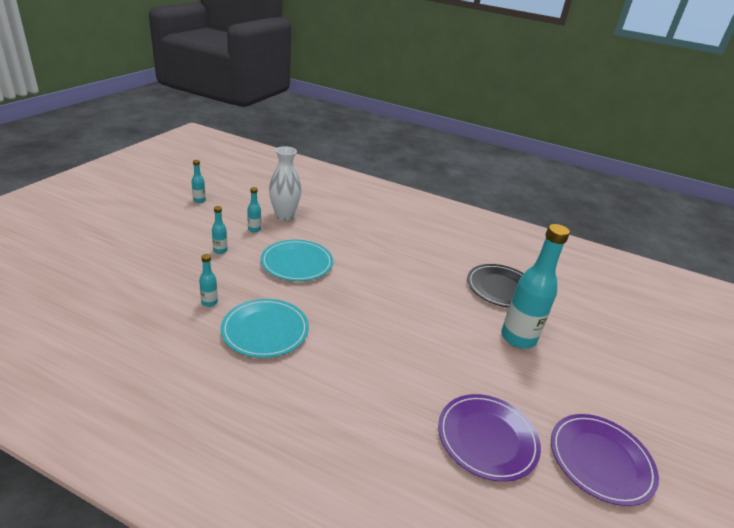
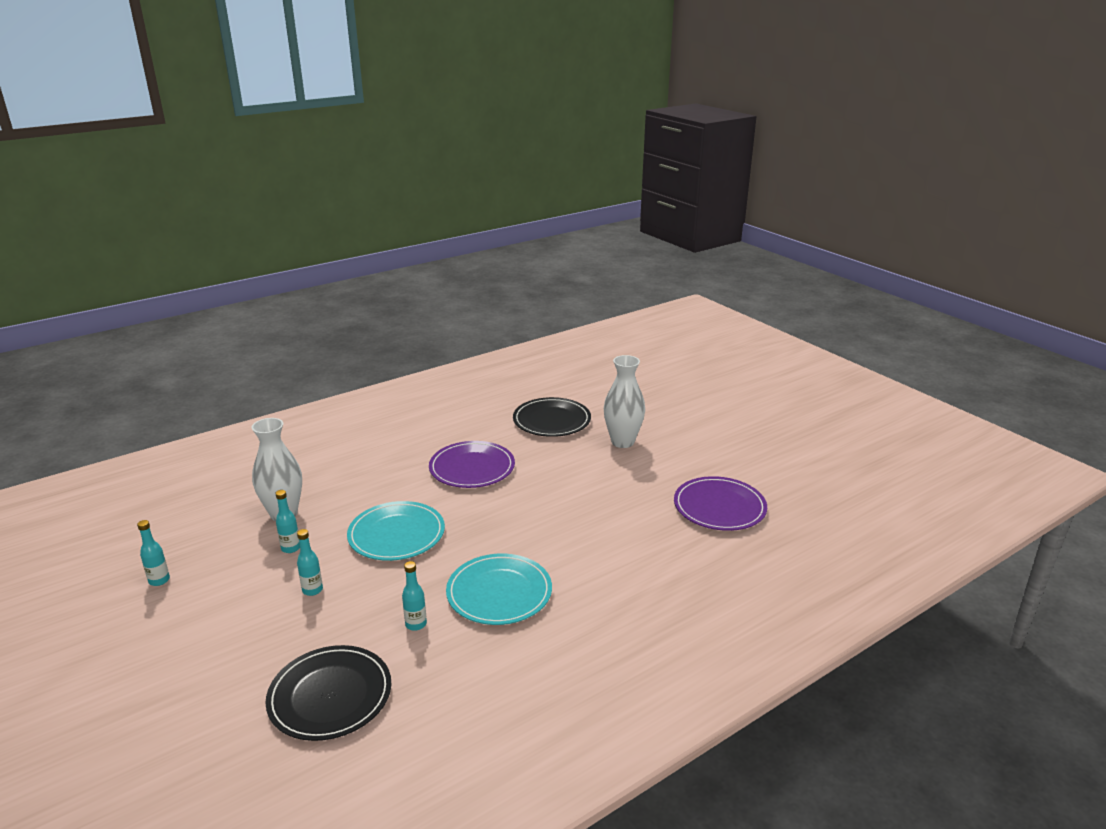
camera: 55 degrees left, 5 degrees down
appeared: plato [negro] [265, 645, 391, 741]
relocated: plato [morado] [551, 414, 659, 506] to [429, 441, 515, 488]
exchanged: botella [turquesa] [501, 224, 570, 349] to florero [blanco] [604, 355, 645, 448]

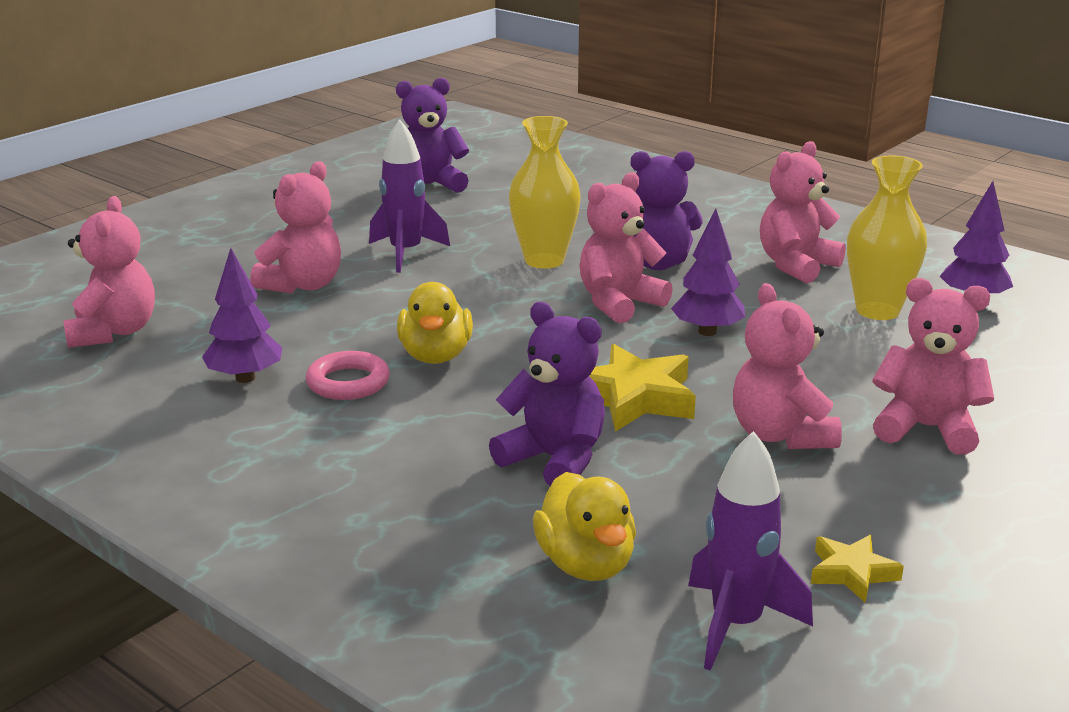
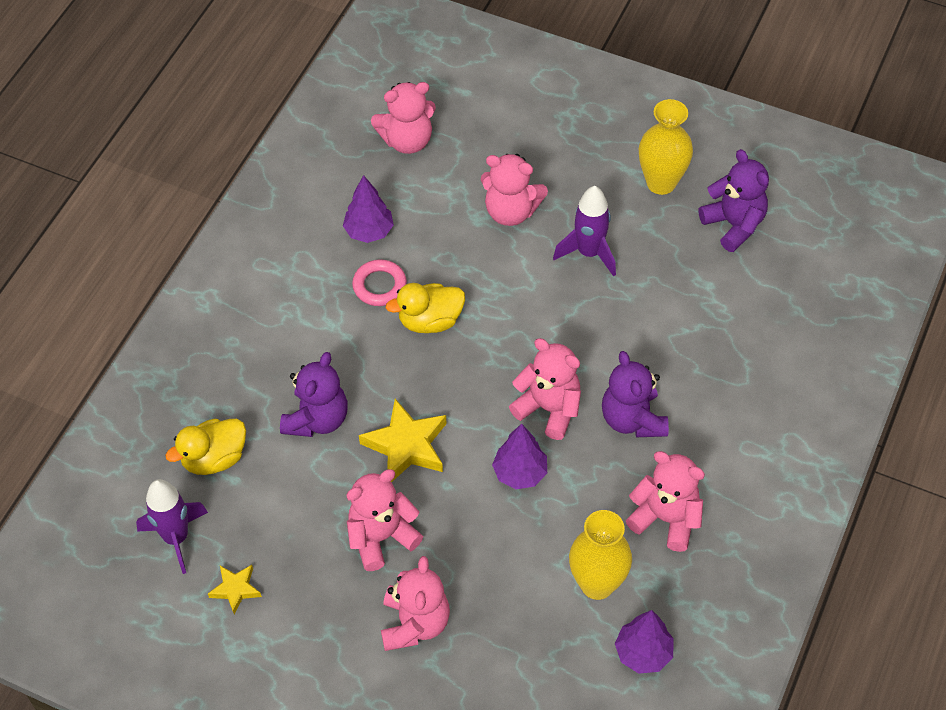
camera: 75 degrees right, 30 degrees up
relocated: florero [amarillo] [509, 116, 581, 269] to [639, 99, 693, 195]

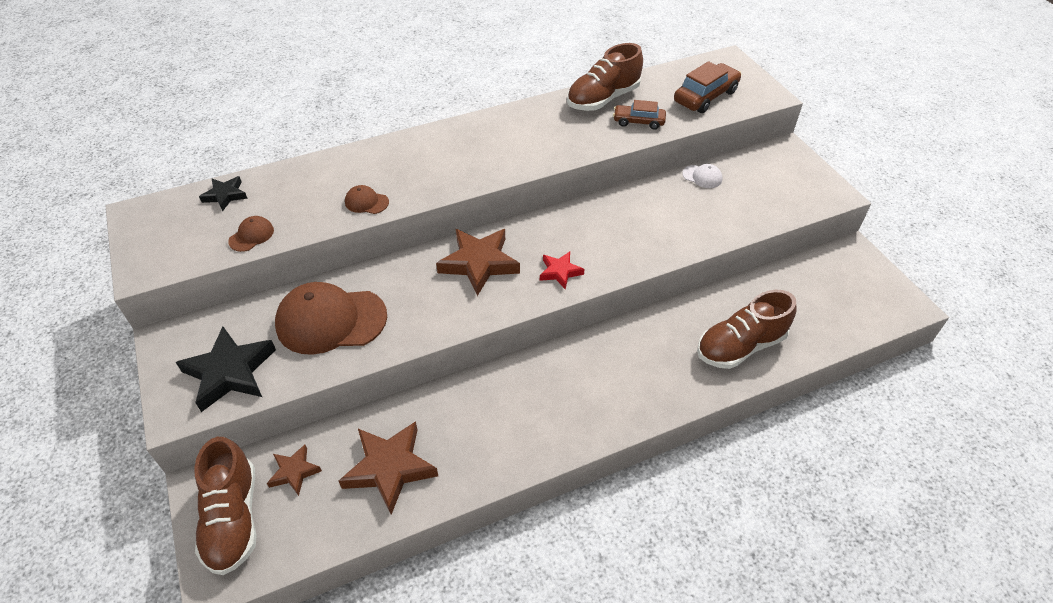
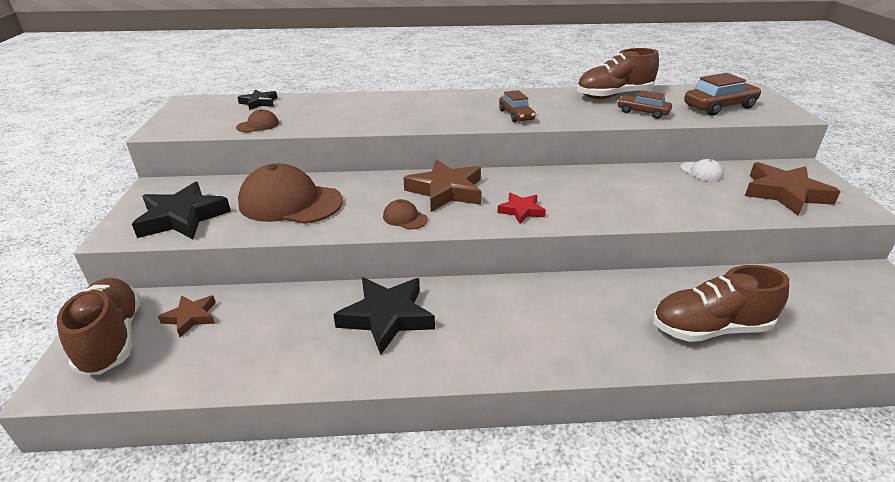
camera: 20 degrees right, 15 degrees down
appeared: estrella [negro] [333, 277, 435, 355]; coche [marrón] [499, 90, 536, 123]
relocated: gorra [marrón] [345, 185, 389, 214] to [383, 199, 428, 229]; estrella [marrón] [339, 421, 438, 515] to [745, 162, 841, 216]
spun: zapato [marrón] [194, 437, 257, 575] = [57, 278, 141, 375] 150 degrees clockwise

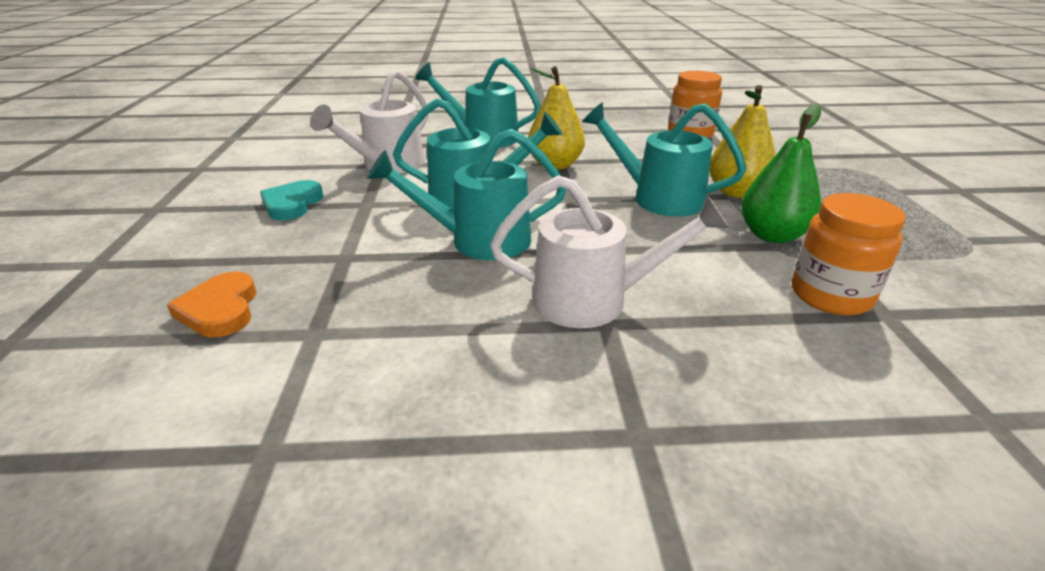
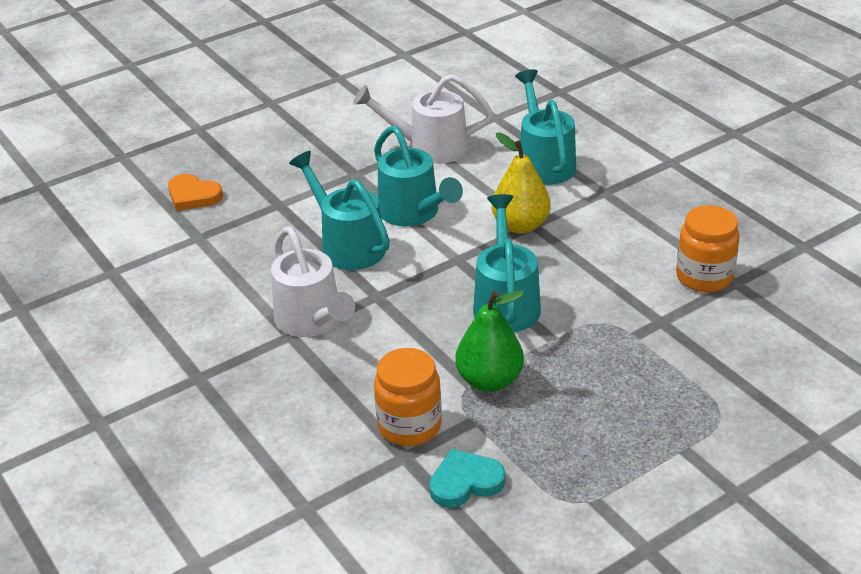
camera: 60 degrees right, 5 degrees up
missing: pera [amarillo] [710, 85, 776, 198]
relocated: corazón [turquesa] [260, 180, 323, 220] to [429, 449, 505, 508]
spun: corazón [naranja] [167, 271, 257, 338] = [168, 174, 223, 211] 105 degrees counterclockwise

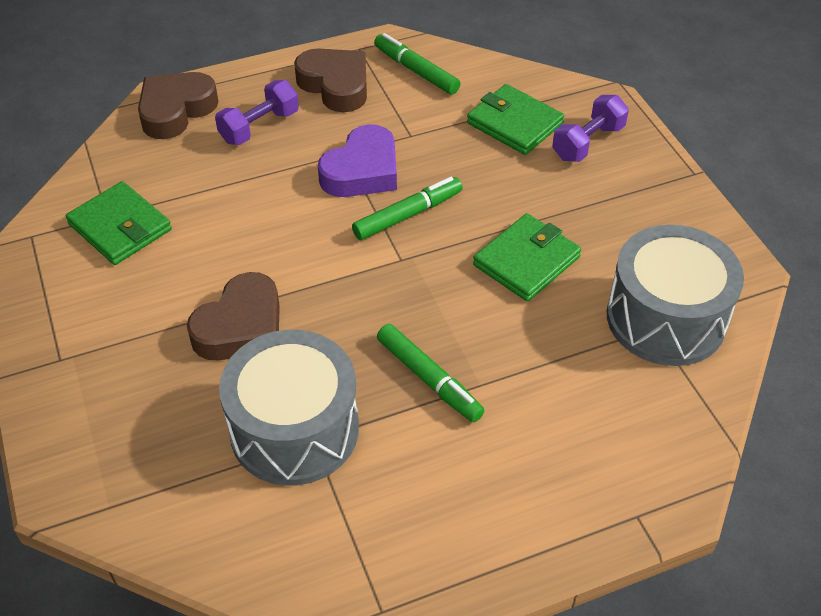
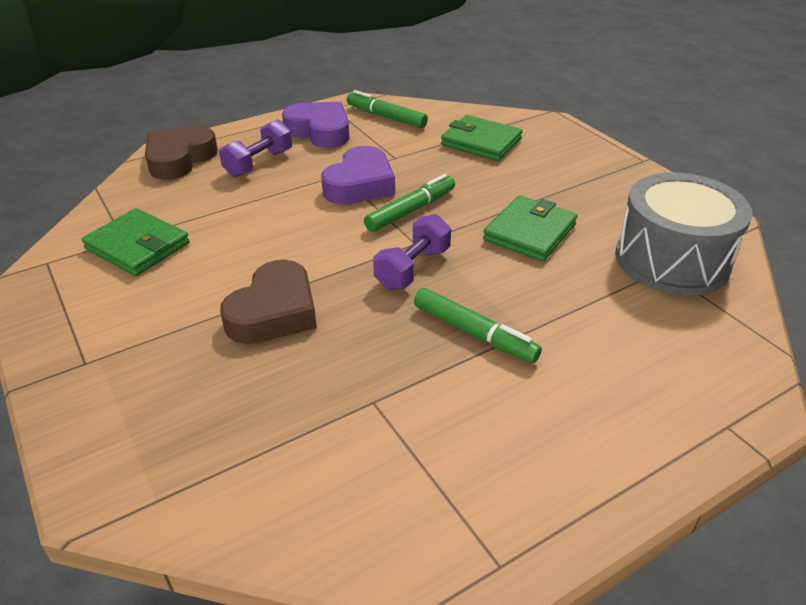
camera: 10 degrees left, 10 degrees down
missing: tambor [gris] [219, 330, 359, 485]
relocated: mancuerna [morado] [552, 95, 629, 162] to [373, 214, 451, 290]
colour: corazón [marrón] [294, 48, 367, 112] to corazón [morado] [282, 102, 349, 148]

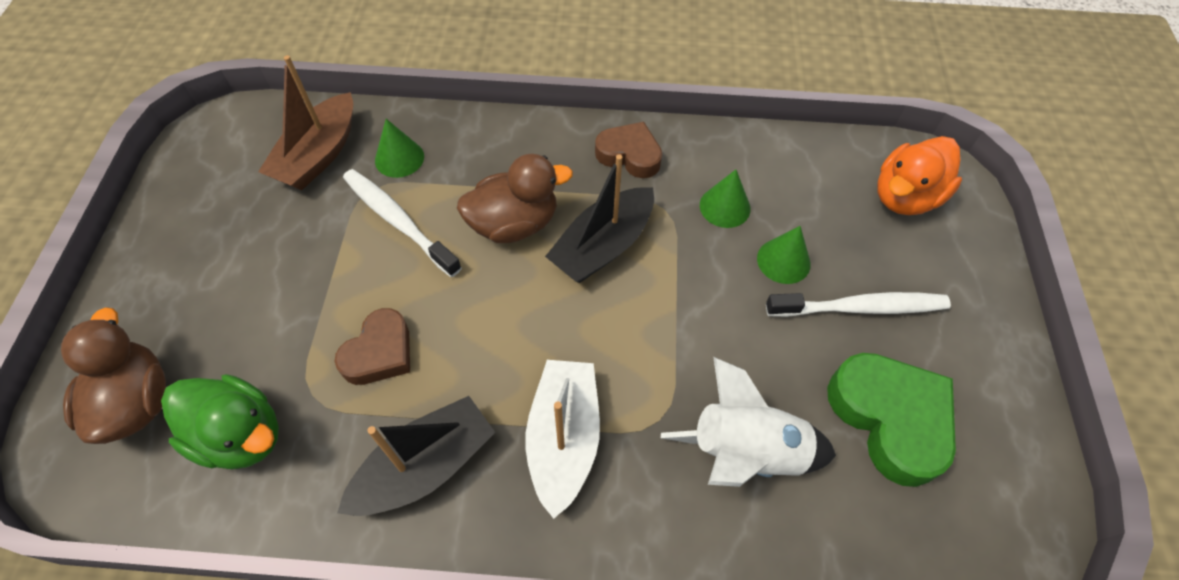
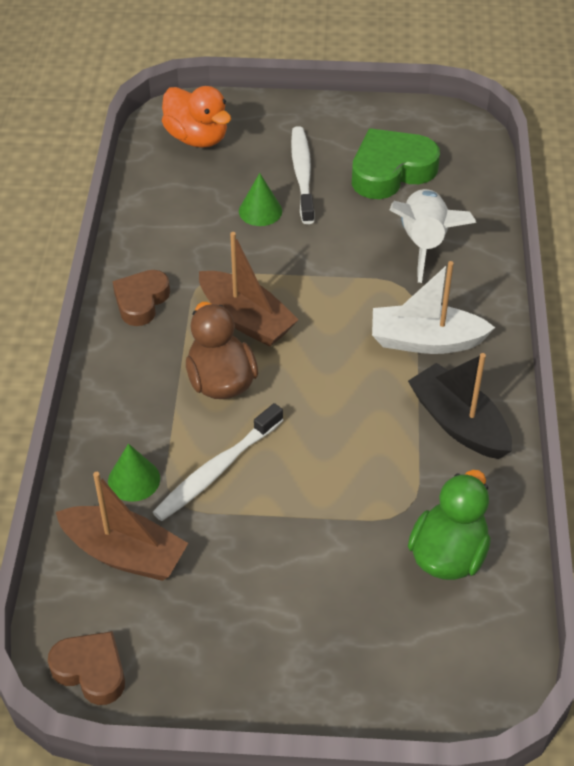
camera: 90 degrees left, 10 degrees down
missing: pato [marrón] [61, 307, 166, 444]; cono [verde] [700, 169, 750, 228]
relocated: corazón [marrón] [335, 308, 410, 385] to [48, 631, 125, 705]
colour: barco [negro] [545, 154, 654, 283] to barco [marrón] [199, 232, 299, 347]

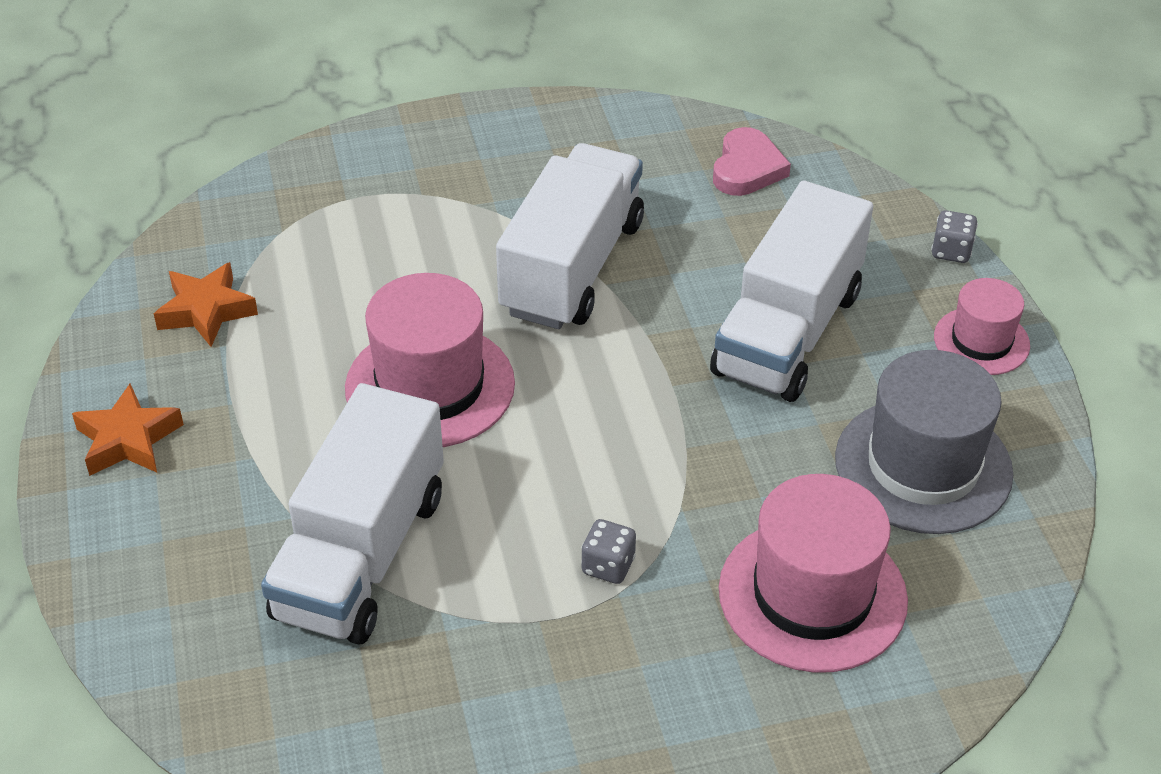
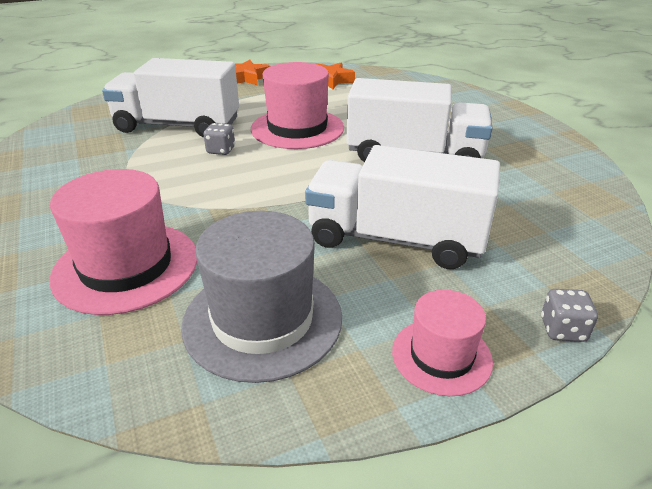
camera: 80 degrees right, 10 degrees down
missing: corazón [rosa] [713, 127, 791, 196]
relocated: dado [gris] [581, 519, 636, 584] to [204, 123, 235, 155]

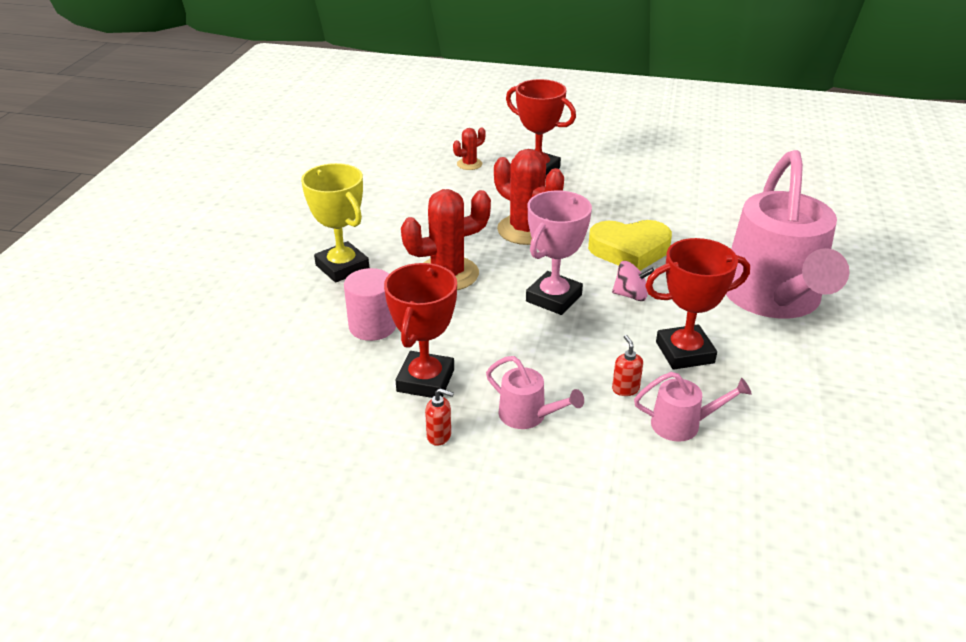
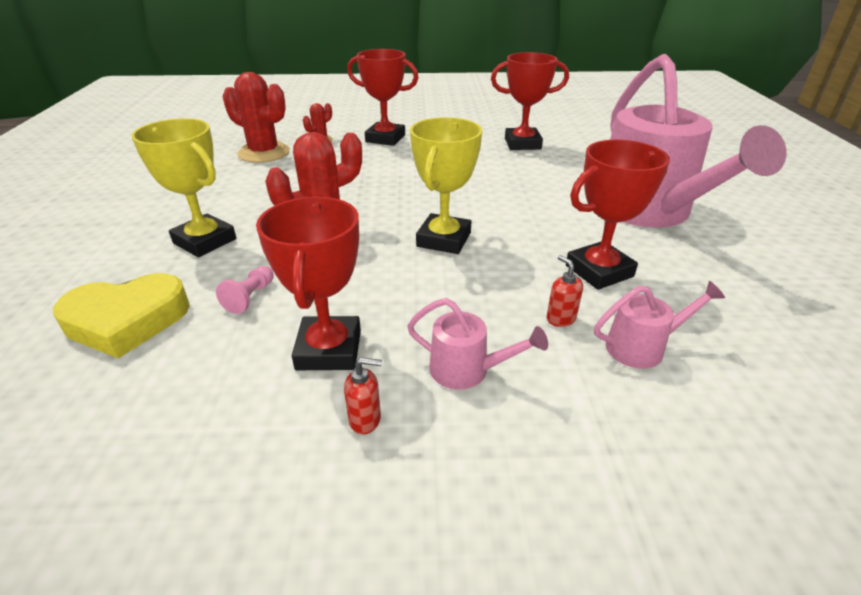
camera: 15 degrees left, 0 degrees up
missing: peonza [rosa] [612, 261, 654, 301]
appeared: trofeo [rojo] [491, 52, 569, 150]
relocated: corazón [amarillo] [588, 220, 672, 271] to [53, 273, 190, 358]; cactus [rojo] [494, 149, 564, 245] to [222, 72, 290, 163]
exchanged: cilindro [rosa] [344, 268, 396, 341] to peón [rosa] [216, 266, 274, 314]
colour: trofeo [rosa] [526, 190, 592, 315] to trofeo [amarillo] [410, 117, 482, 254]

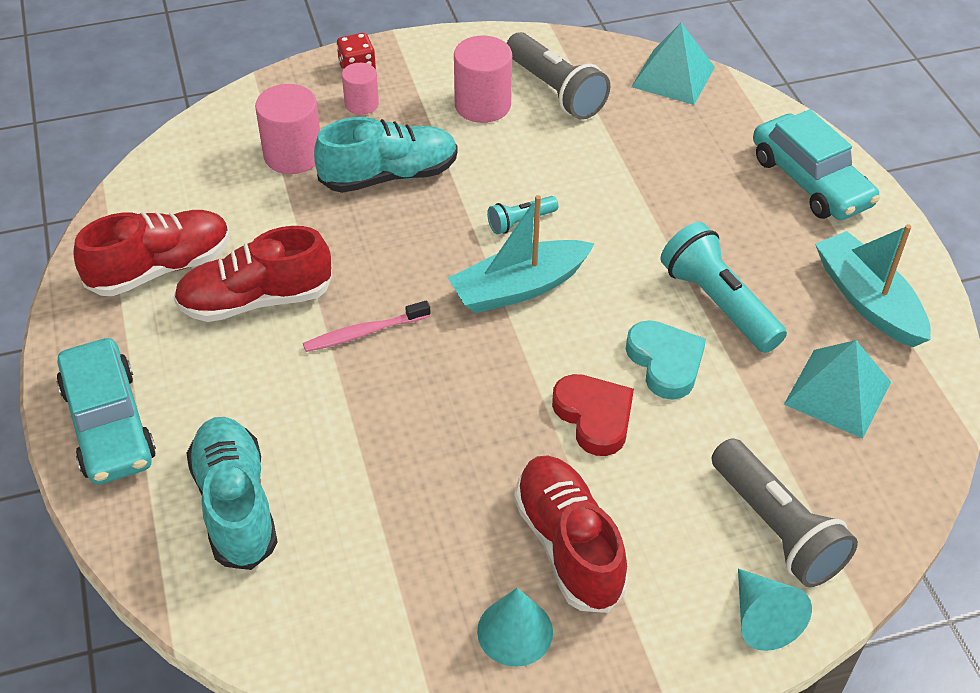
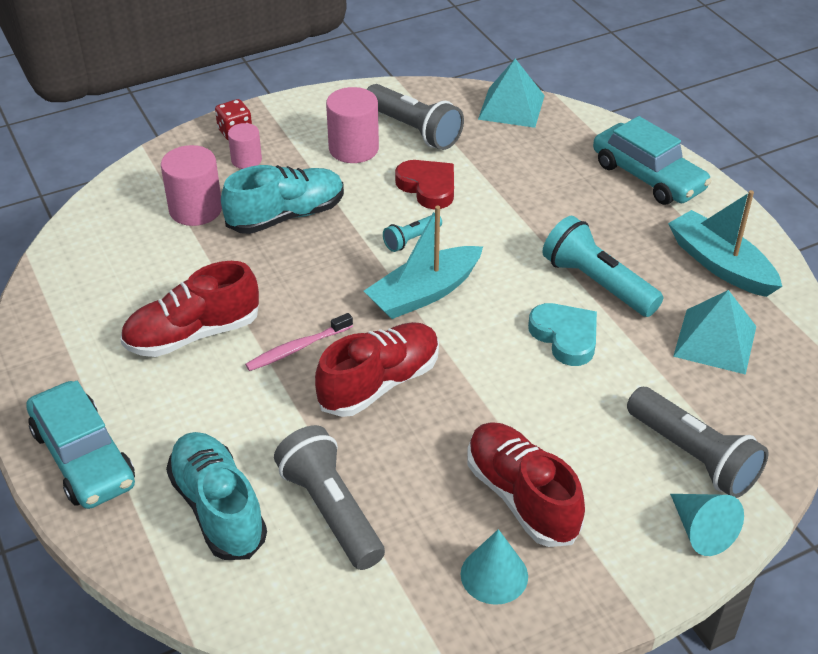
camera: 10 degrees left, 5 degrees down
appeared: lámpara de mano [gris] [274, 425, 385, 570]
relocated: zapato [rojo] [73, 210, 230, 296] to [315, 322, 439, 417]; corazón [rojo] [552, 374, 634, 456] to [395, 160, 454, 209]

